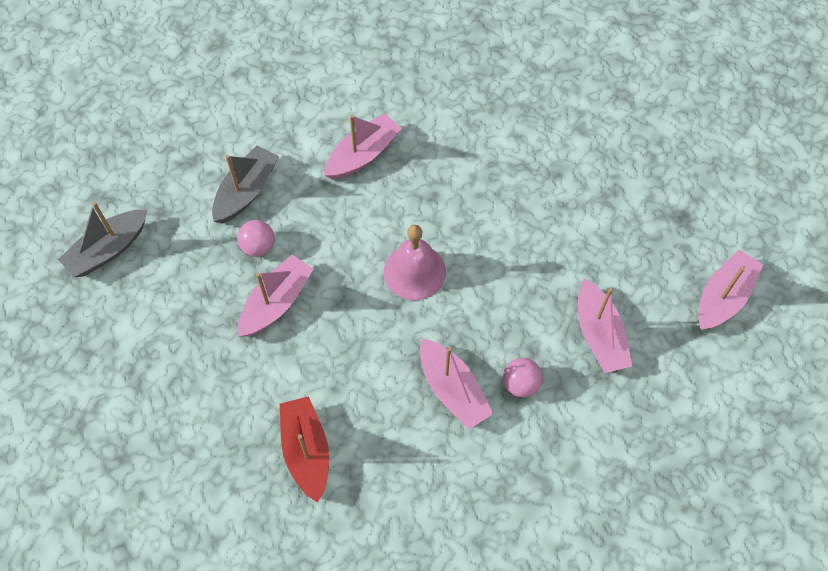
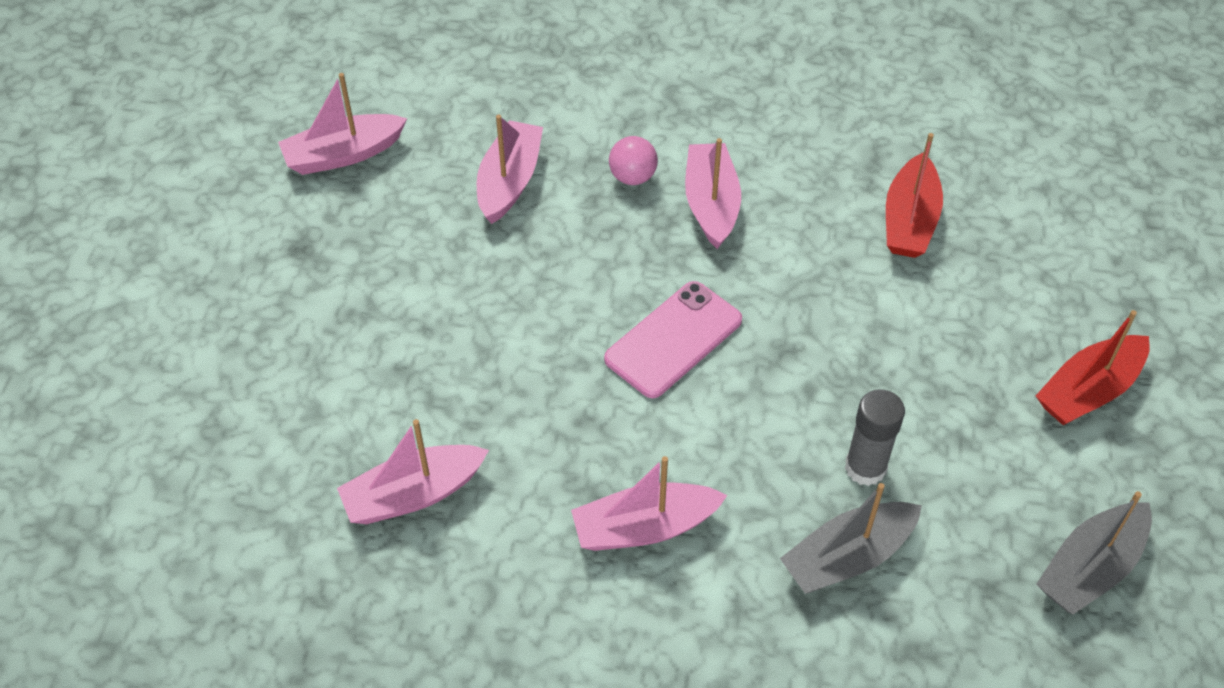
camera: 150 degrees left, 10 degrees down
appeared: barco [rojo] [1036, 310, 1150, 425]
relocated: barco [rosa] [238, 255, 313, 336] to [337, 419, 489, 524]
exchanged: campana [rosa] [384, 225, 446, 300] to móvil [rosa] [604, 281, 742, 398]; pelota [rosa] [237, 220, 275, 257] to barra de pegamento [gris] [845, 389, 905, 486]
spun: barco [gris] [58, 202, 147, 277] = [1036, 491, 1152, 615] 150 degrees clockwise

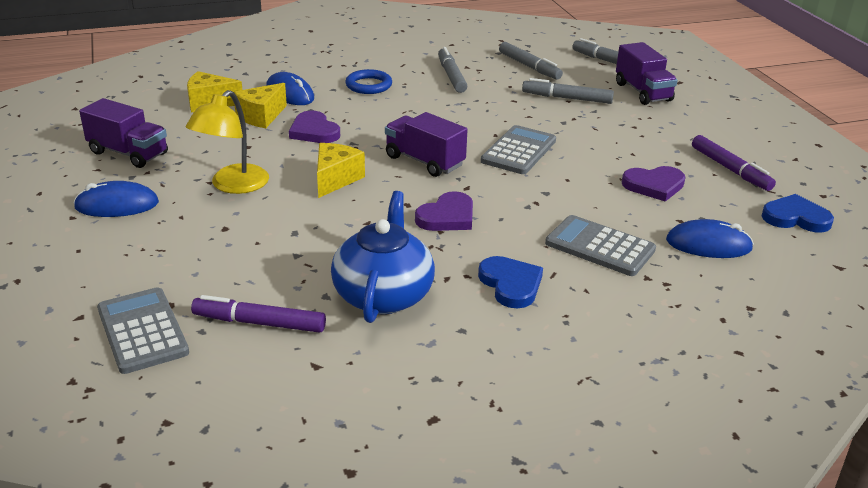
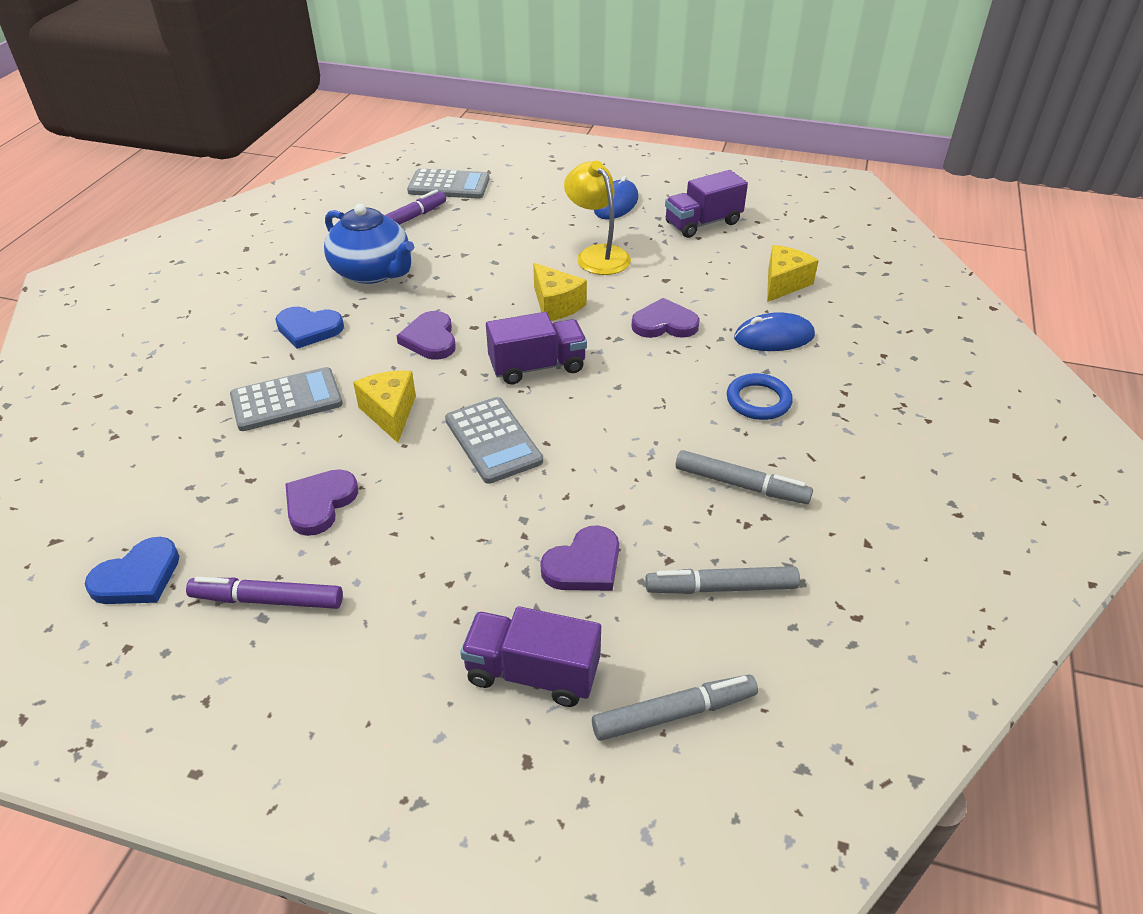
camera: 125 degrees right, 10 degrees up
missing: ratón [azul] [666, 219, 754, 258]
relocated: queso [amarillo] [234, 83, 287, 128] to [353, 371, 416, 443]
exchanged: rotulador [gris] [522, 78, 614, 104] to corazón [morado] [540, 525, 619, 591]

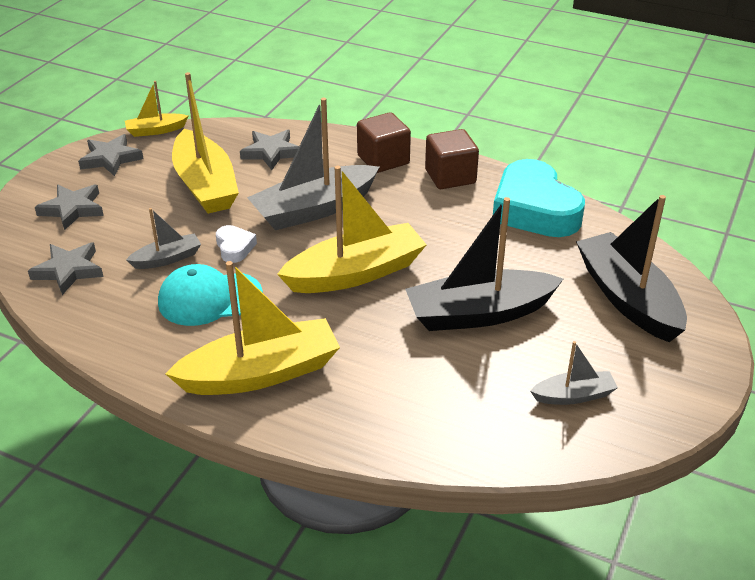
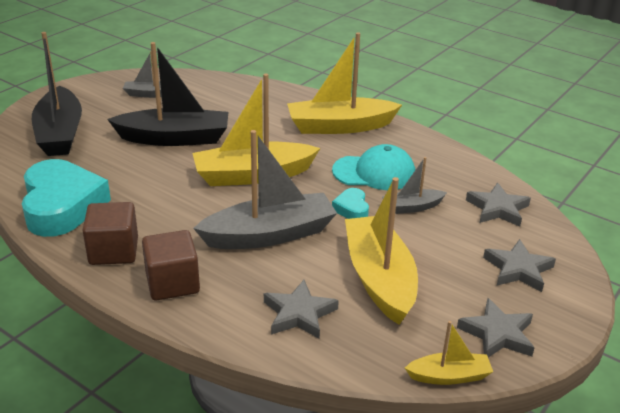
camera: 170 degrees left, 5 degrees down
colour: corazón [blanco] [216, 225, 257, 263] to corazón [turquesa] [332, 188, 369, 219]

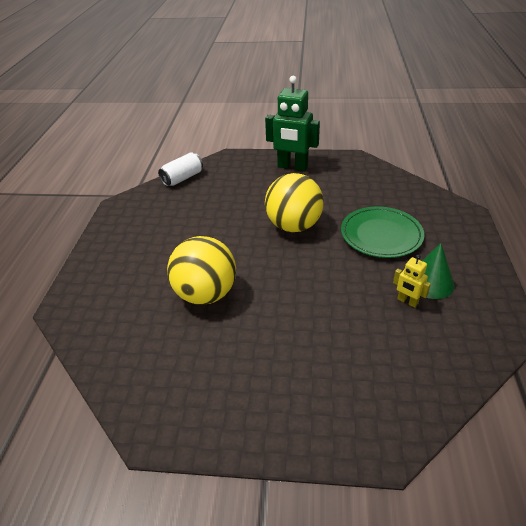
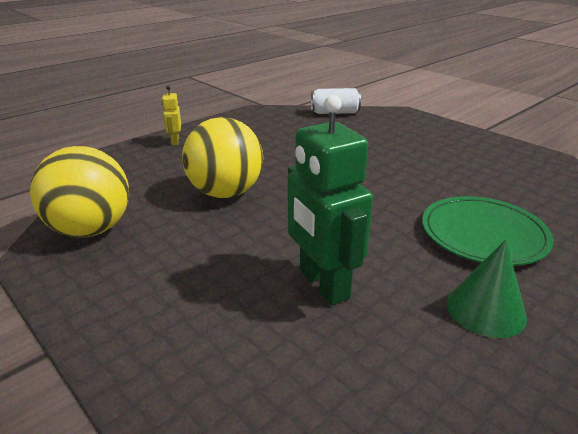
camera: 40 degrees right, 10 degrees down
relocated: pelota [amarillo] [265, 173, 324, 232] to [30, 146, 129, 237]; robot [amarillo] [393, 255, 431, 308] to [162, 86, 181, 145]; robot [verde] [265, 76, 320, 171] to [288, 95, 373, 305]

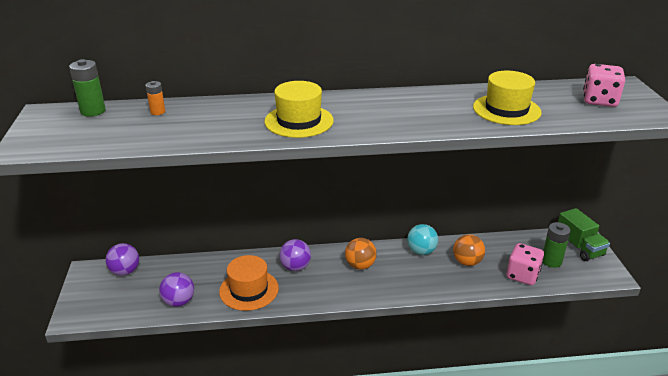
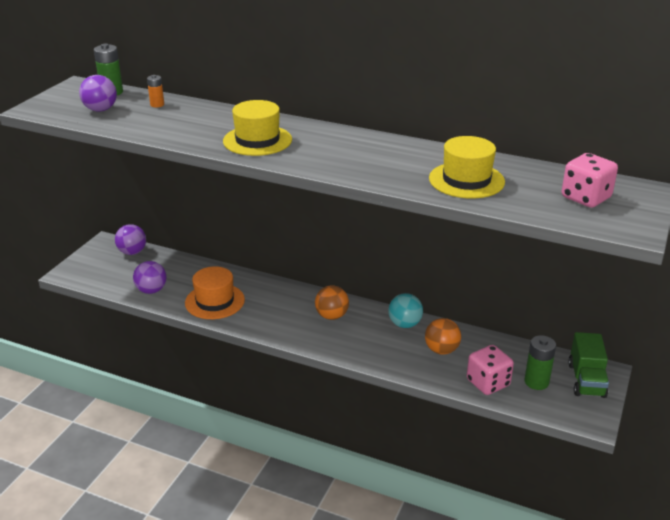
camera: 30 degrees right, 0 degrees up
relocated: pelota [morado] [279, 239, 311, 271] to [79, 75, 117, 112]

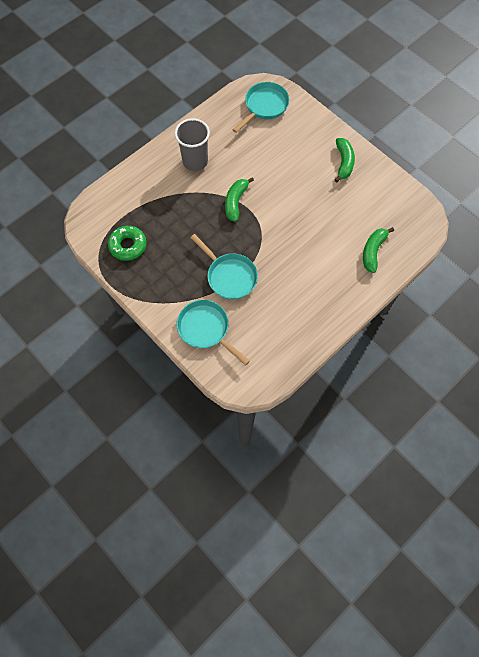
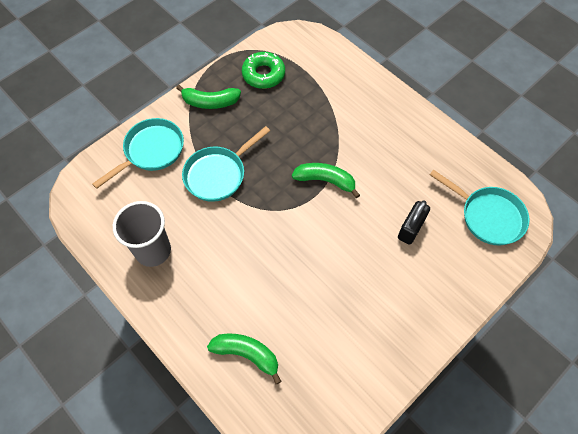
camera: 90 degrees right, 5 degrees down
appeared: candado [negro] [398, 201, 430, 245]
relocated: vaso [gris] [175, 118, 210, 171] to [113, 201, 171, 267]; plátano [verde] [335, 138, 355, 183] to [176, 85, 241, 109]

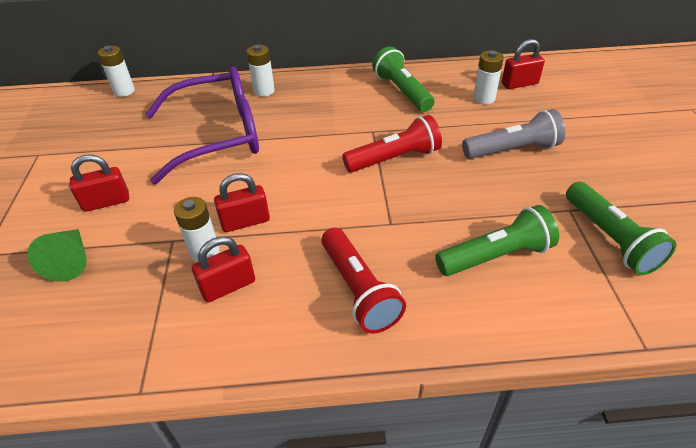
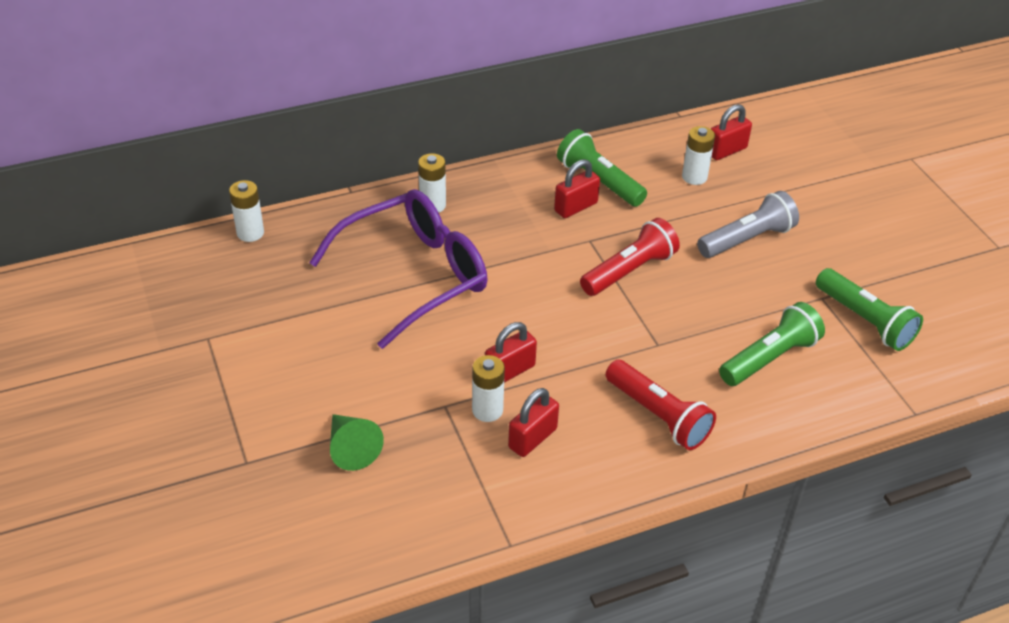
camera: 20 degrees left, 0 degrees up
relocated: candado [rojo] [70, 154, 129, 212] to [554, 159, 600, 218]

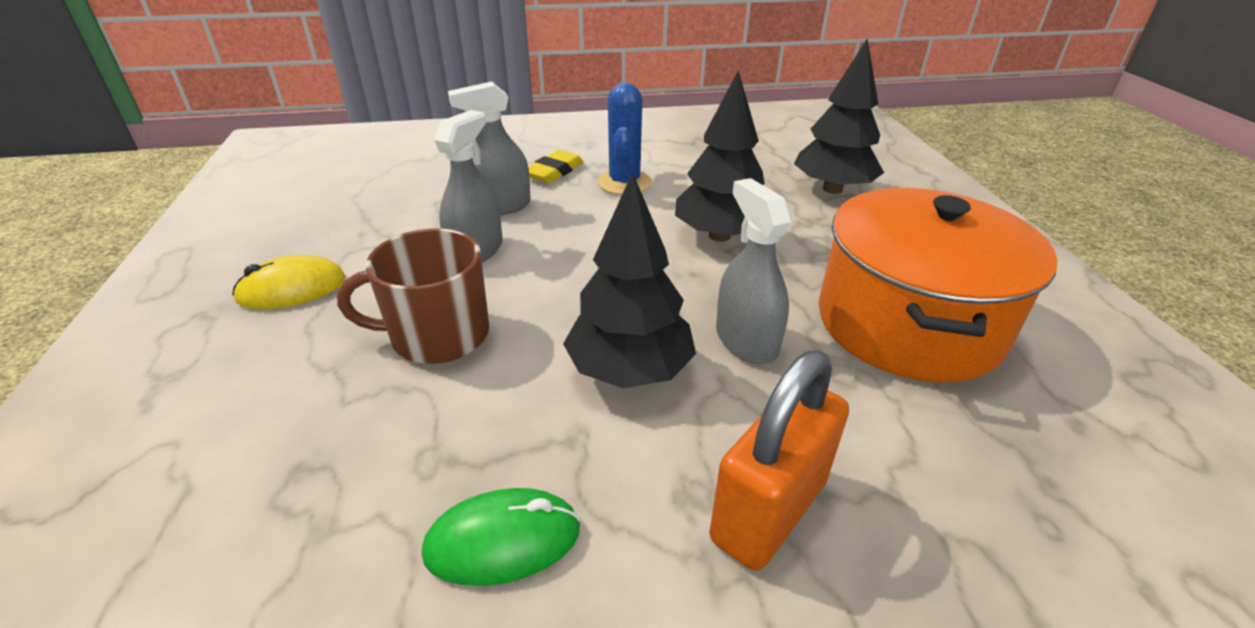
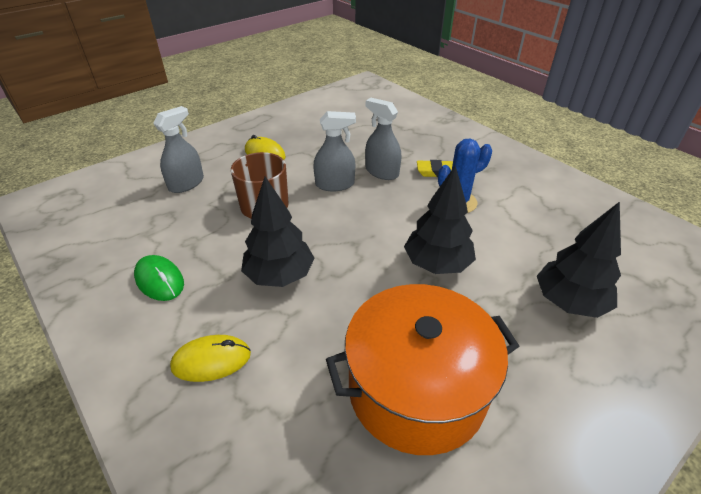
camera: 60 degrees right, 5 degrees up
relocated: pulverizador [gris] [716, 178, 792, 365] to [153, 106, 204, 193]
exchanged: candado [naranja] [709, 350, 849, 571] to ratón [amarillo] [170, 335, 251, 382]

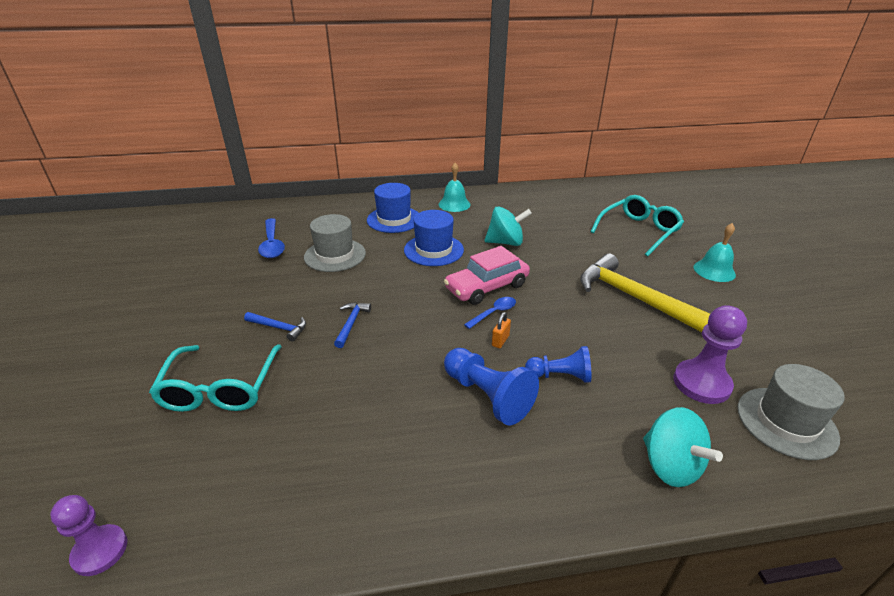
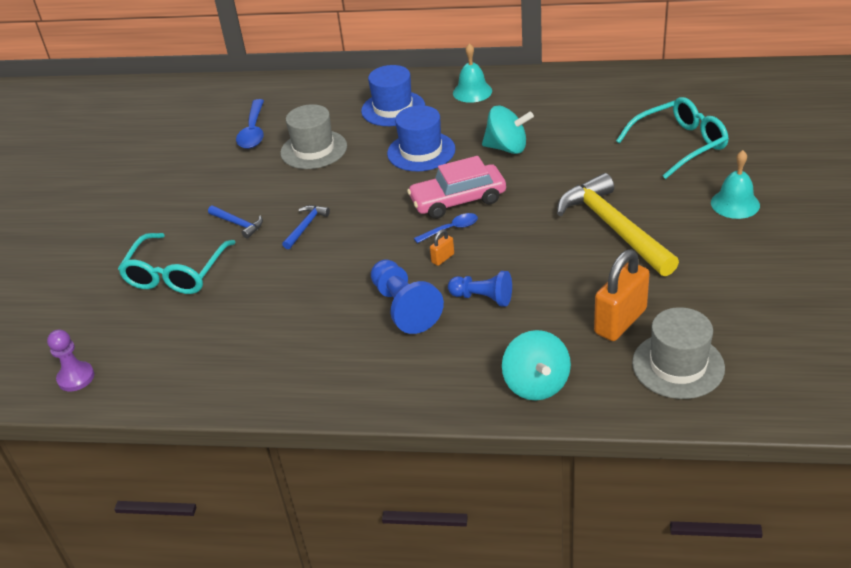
camera: 20 degrees right, 5 degrees up
exchanged: peón [morado] [673, 305, 747, 404] to candado [naranja] [594, 249, 650, 341]

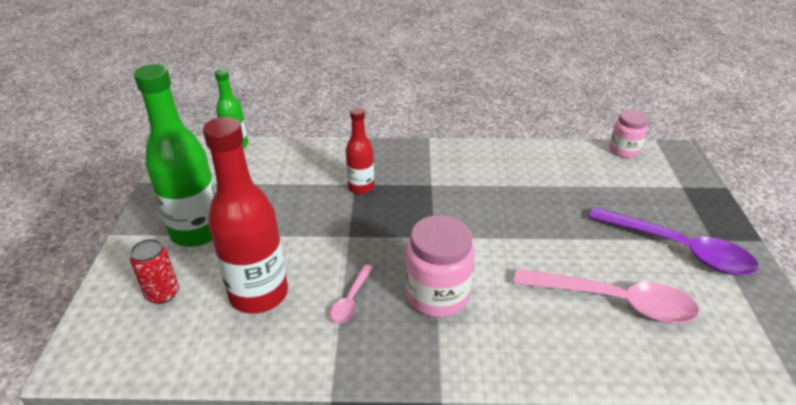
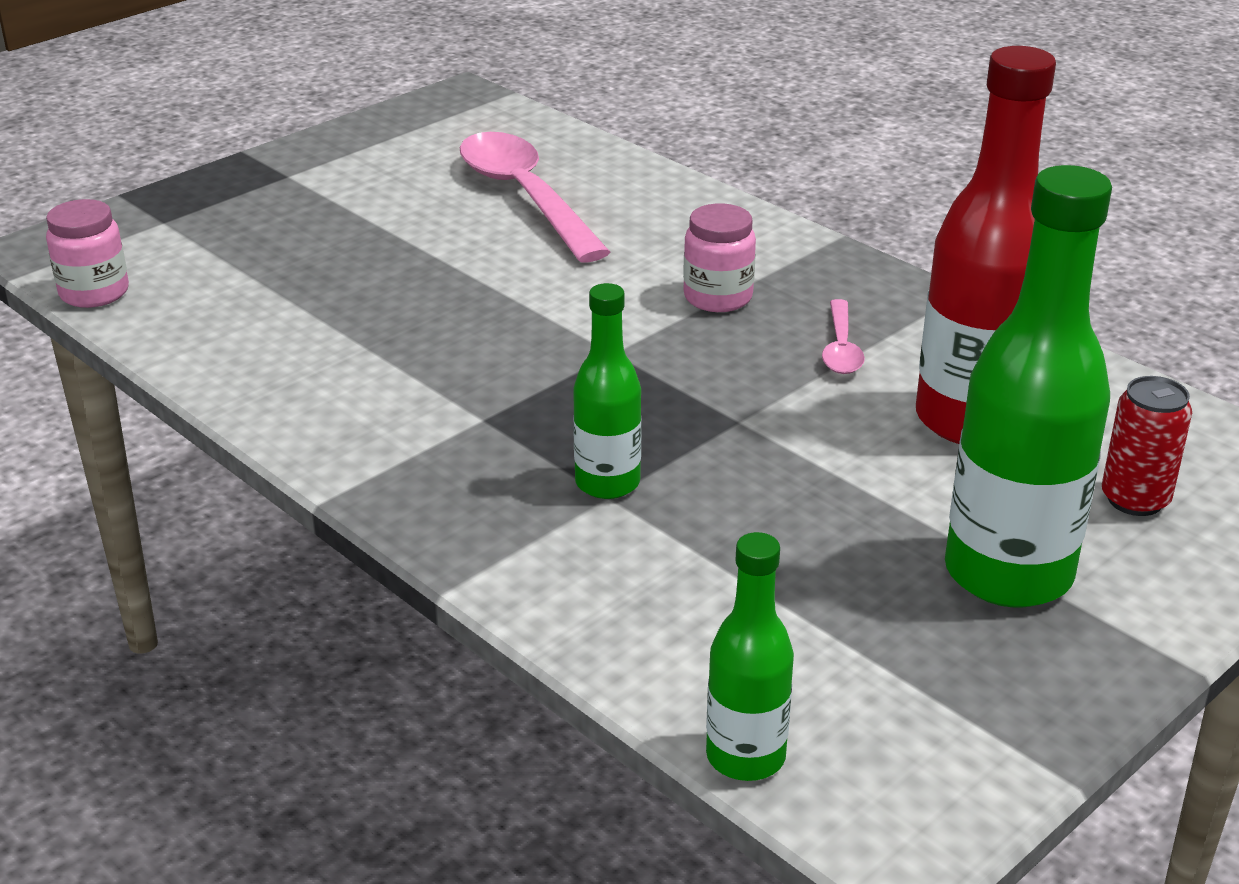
camera: 135 degrees left, 5 degrees down
missing: cuchara [morado] [588, 207, 759, 275]
colour: botella [rojo] [346, 107, 374, 194] to botella [verde] [573, 283, 642, 499]
spun: cuchara [rosa] [330, 265, 373, 323] = [822, 299, 865, 374] 120 degrees clockwise
size: tarro [rosa] [405, 215, 475, 317] = [683, 203, 756, 312] x0.63

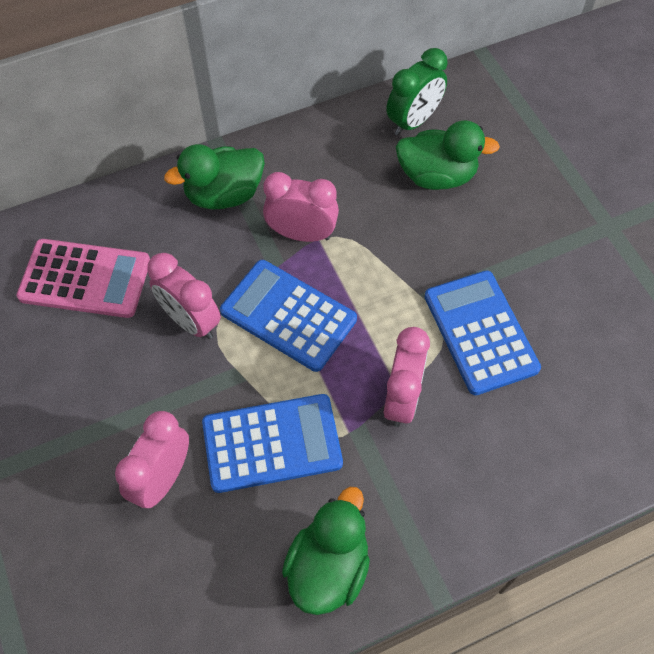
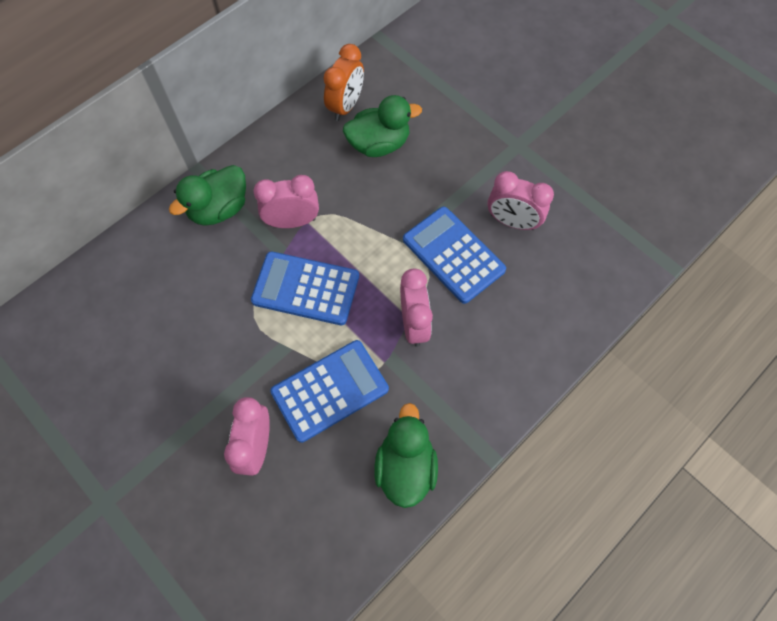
camera: 20 degrees left, 5 degrees up
missing: calculadora [rosa] [16, 239, 150, 318]
relocated: despertador [rosa] [147, 253, 221, 339] to [488, 171, 554, 230]
colour: despertador [verde] [386, 48, 448, 136] to despertador [naranja] [323, 44, 364, 121]

